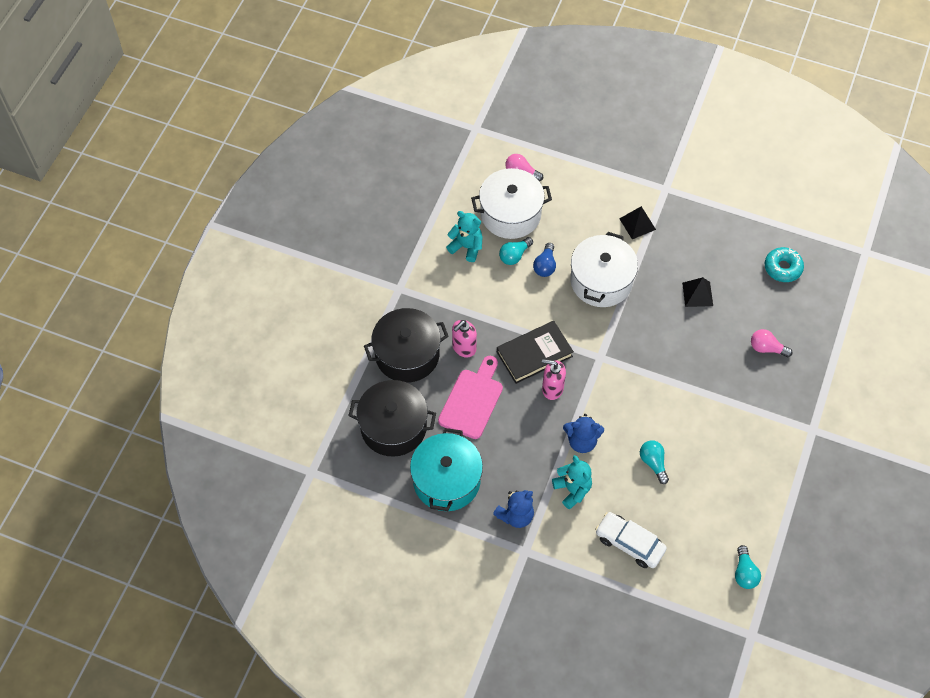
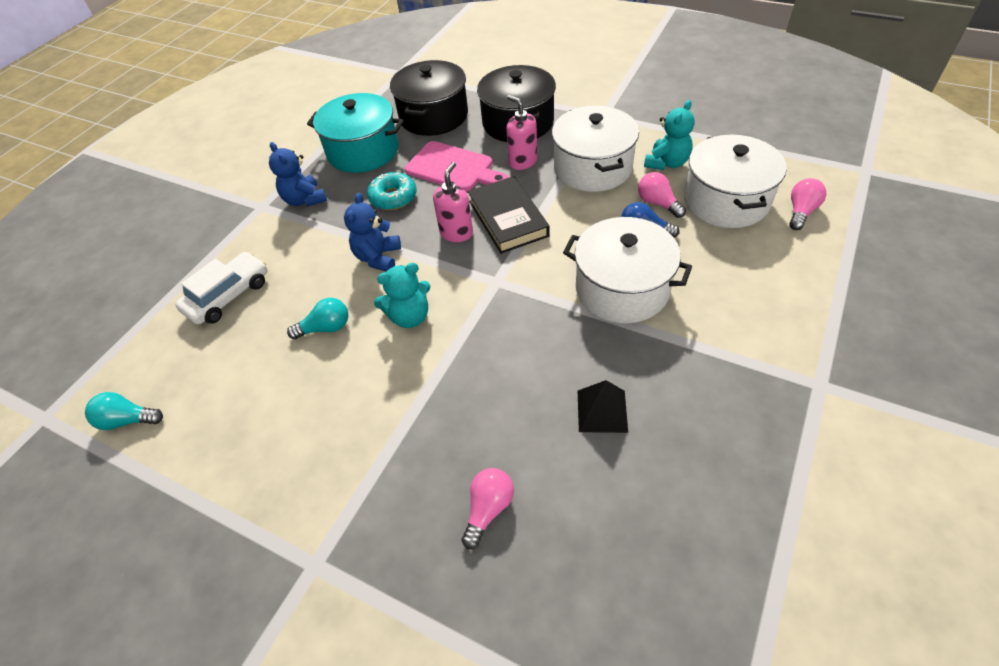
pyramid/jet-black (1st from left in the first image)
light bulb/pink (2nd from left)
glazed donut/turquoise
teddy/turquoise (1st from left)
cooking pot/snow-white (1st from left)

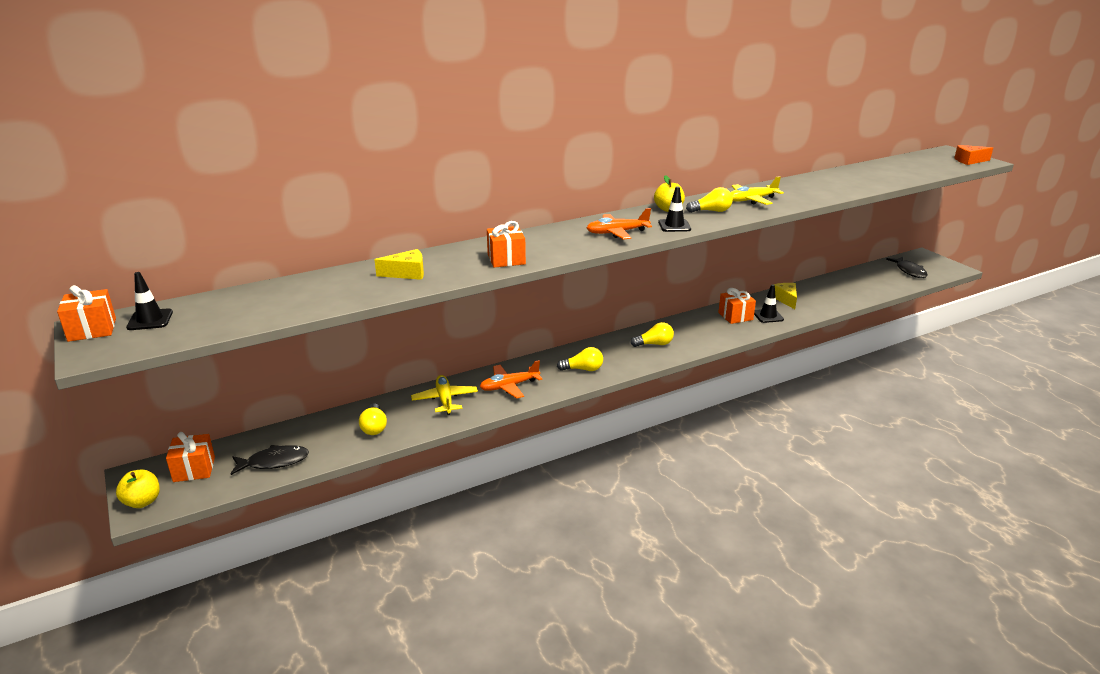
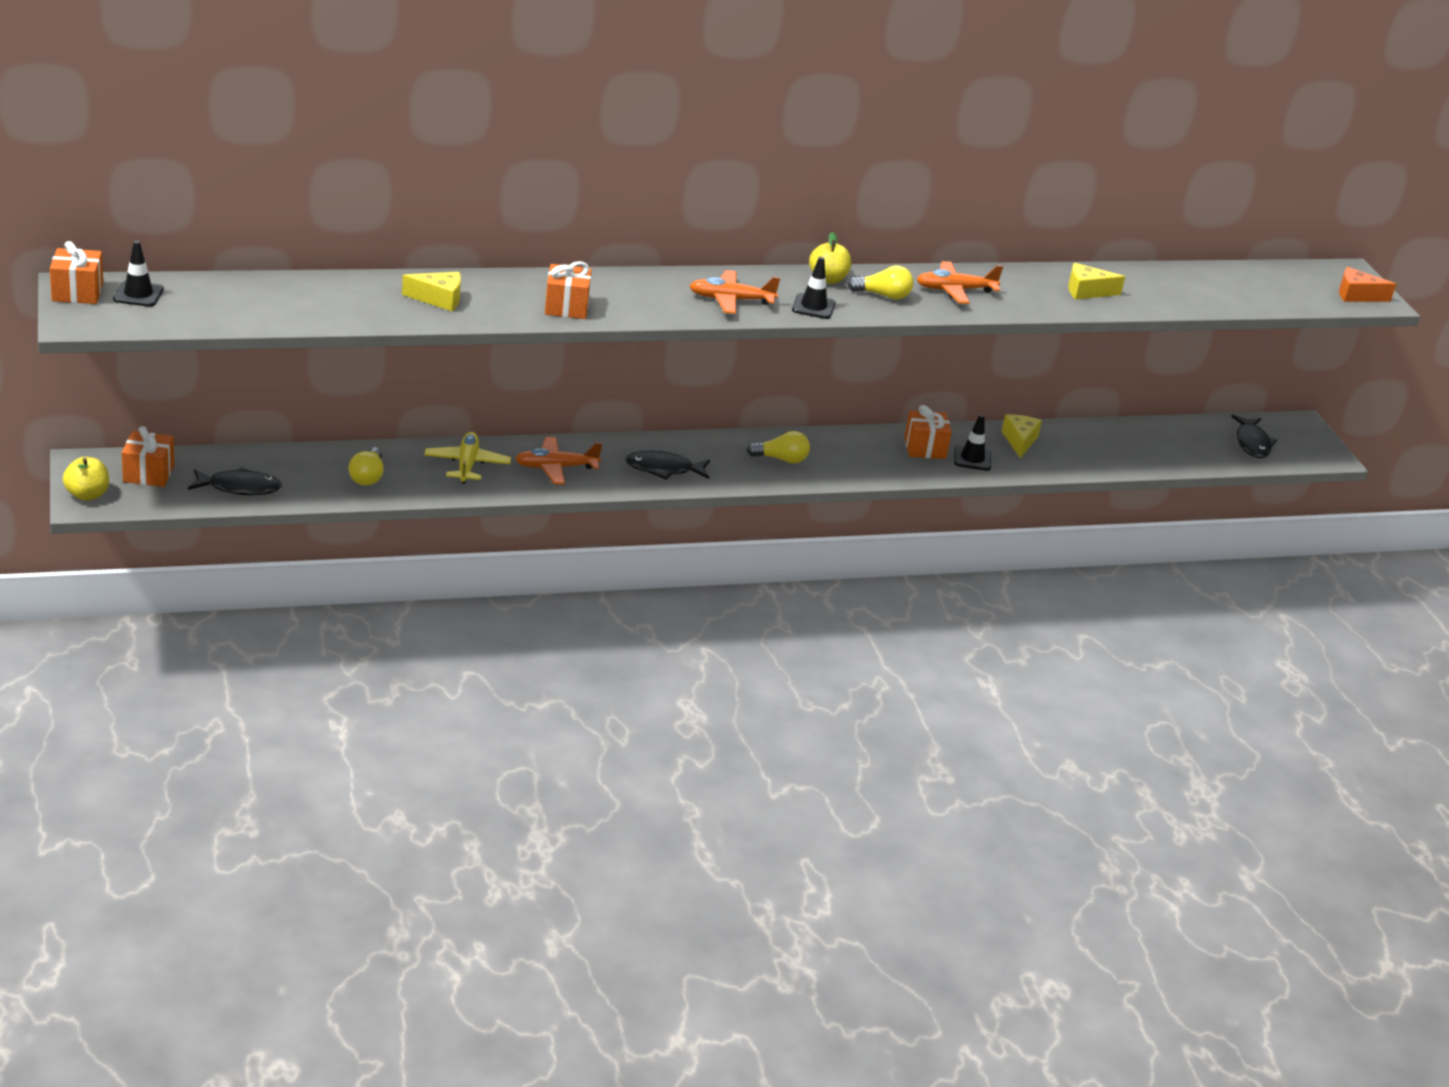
toy plane/bright orange (3rd from left)
fish/jet-black (2nd from left)
cheese wedge/bright yellow (3rd from left)

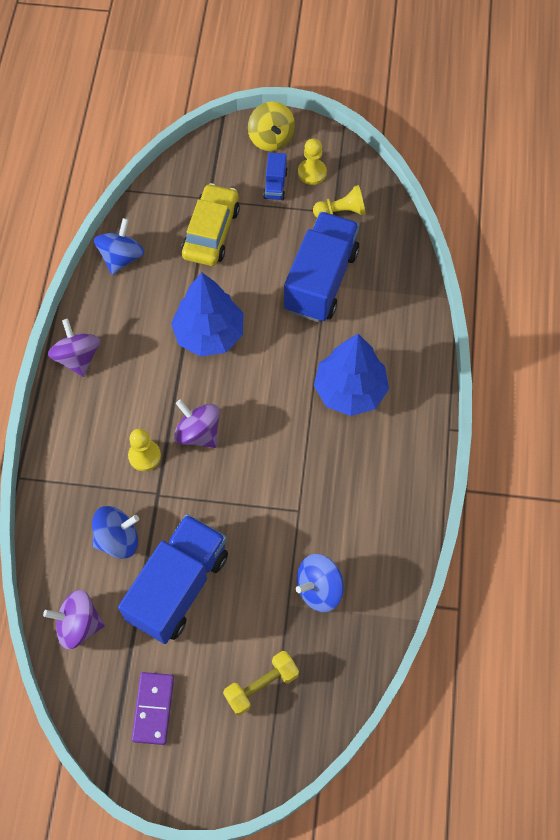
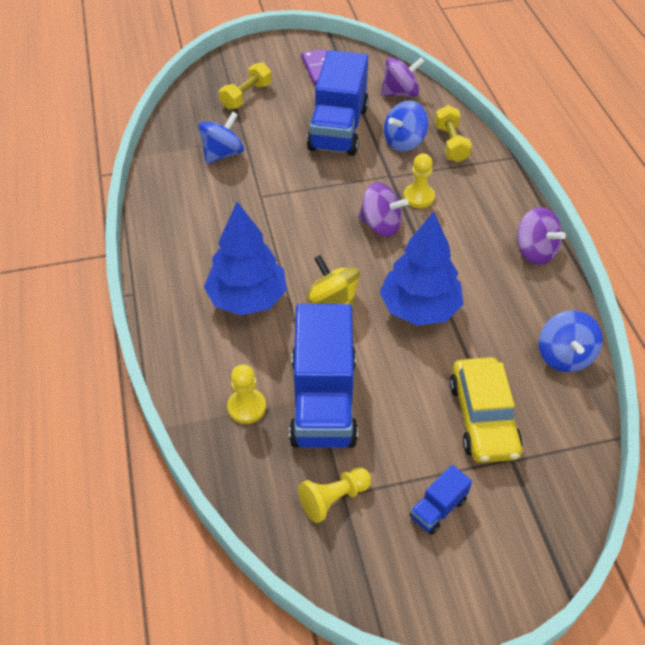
spinning top/bright yellow
chess pawn/bright yellow (1st from left)
toy truck/blue (3rd from left)
hand weight/bright yellow (2nd from left)

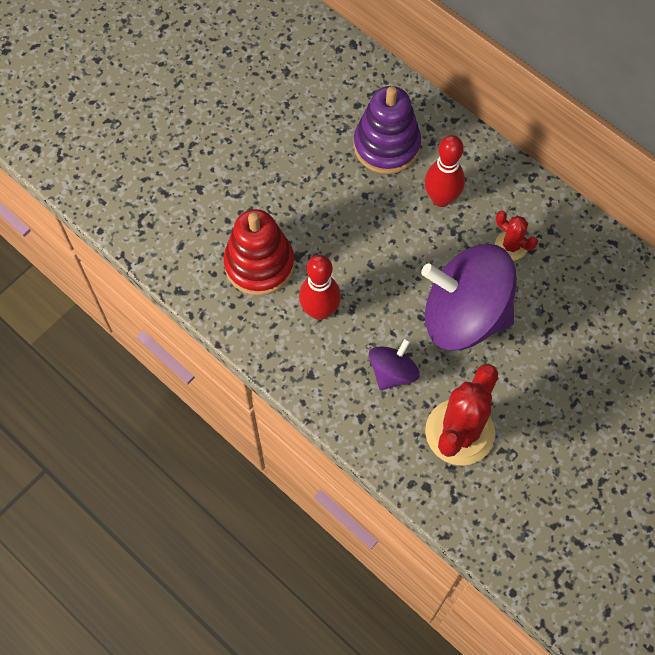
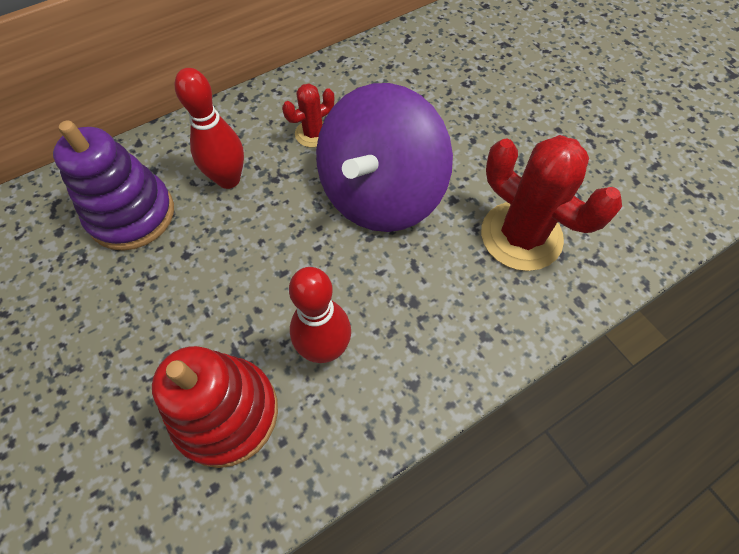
spinning top/violet (1st from left in the first image)

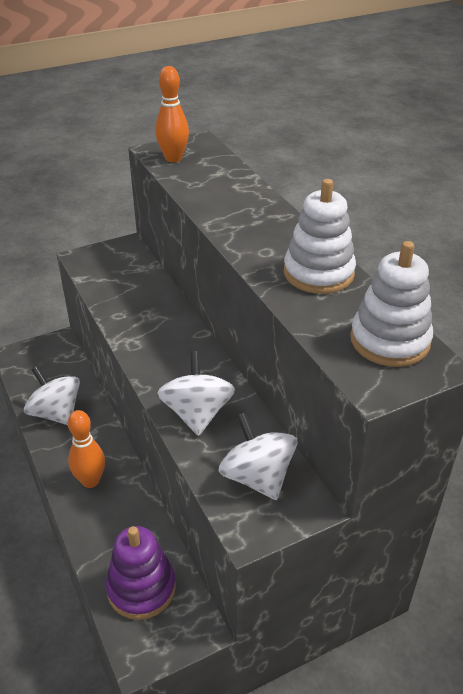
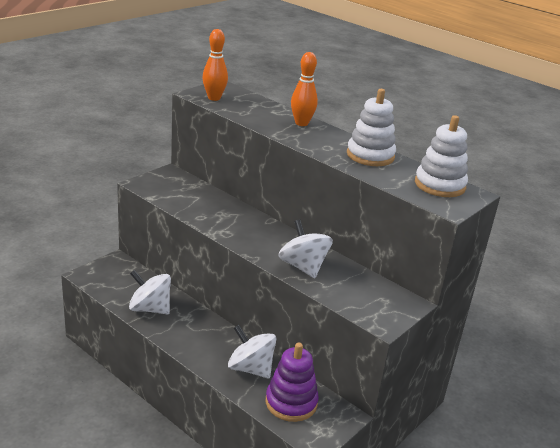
skittle/bright orange (2nd from left)
spinning top/snow-white (2nd from left)

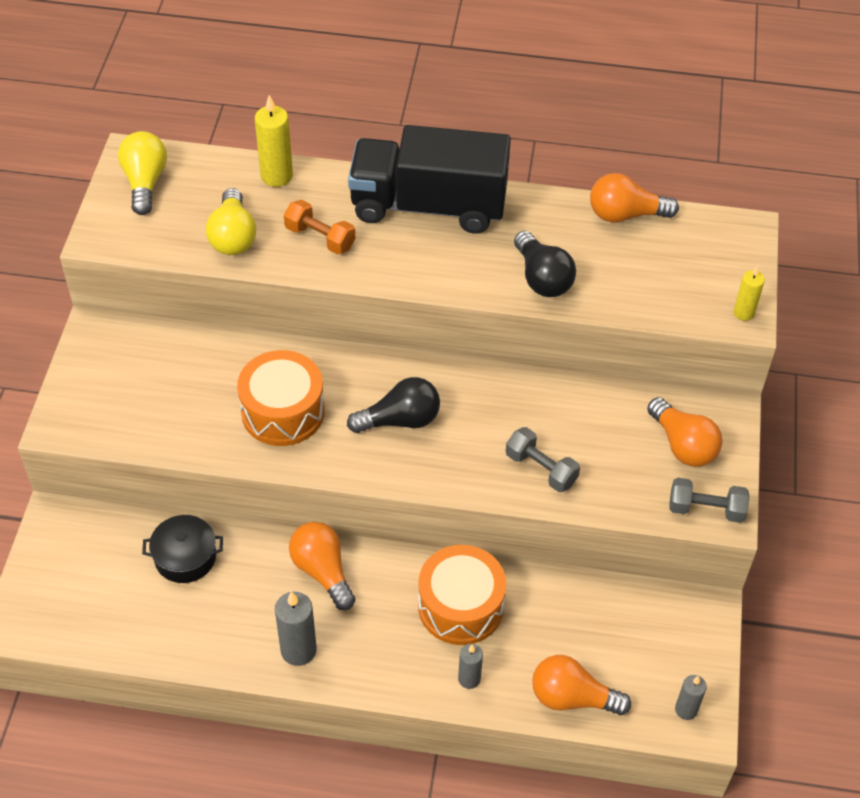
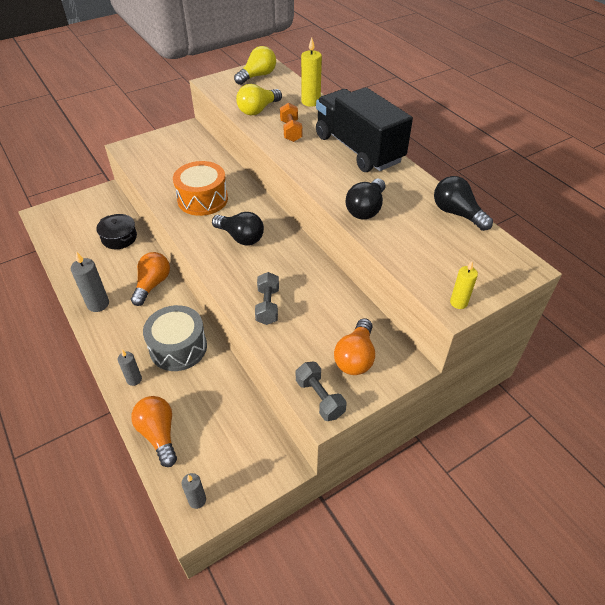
light bulb/jet-black (3rd from left)
snare drum/ash-grey

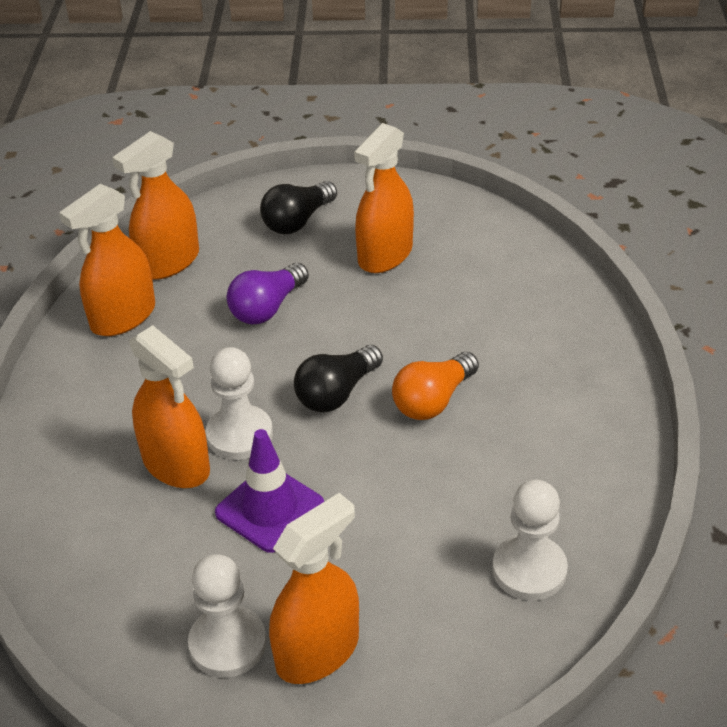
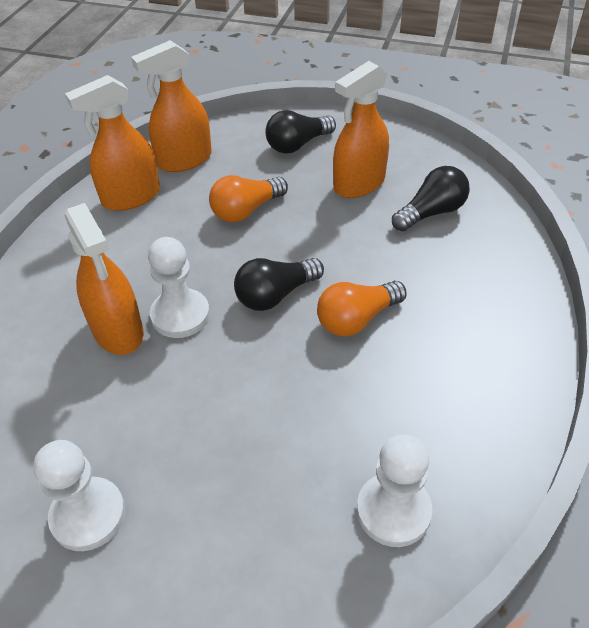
light bulb/bright orange (1st from left)
safety cone/violet
spray bottle/bright orange (4th from left in the first image)
light bulb/jet-black (3rd from left)

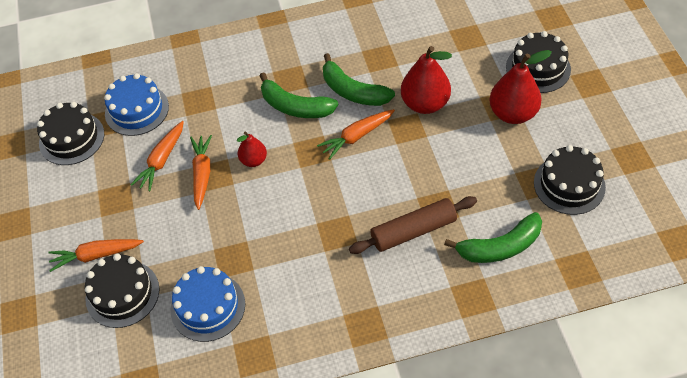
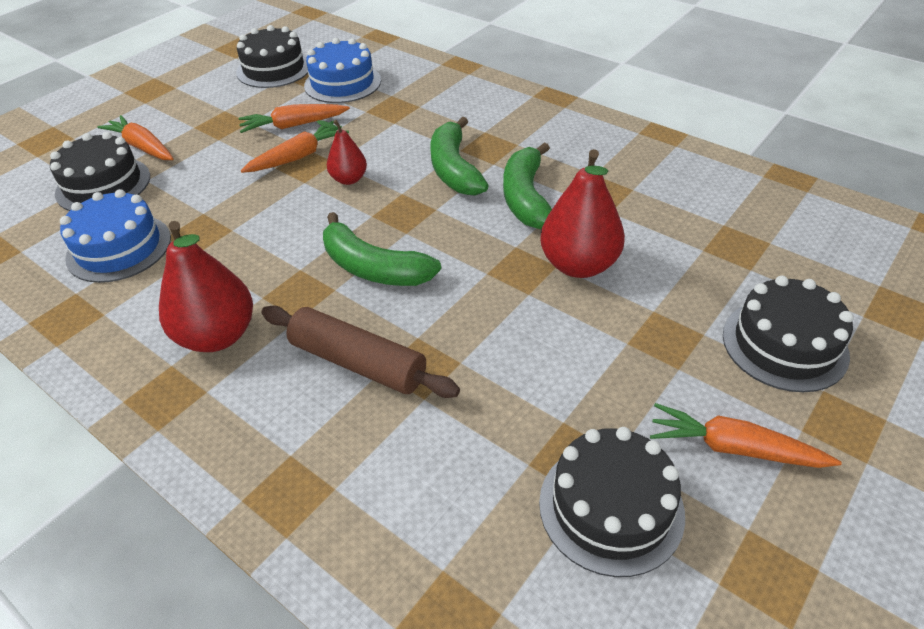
toy pear/crimson (1st from left)
root vegetable/bright orange (4th from left)
banana fruit/green (1st from left)

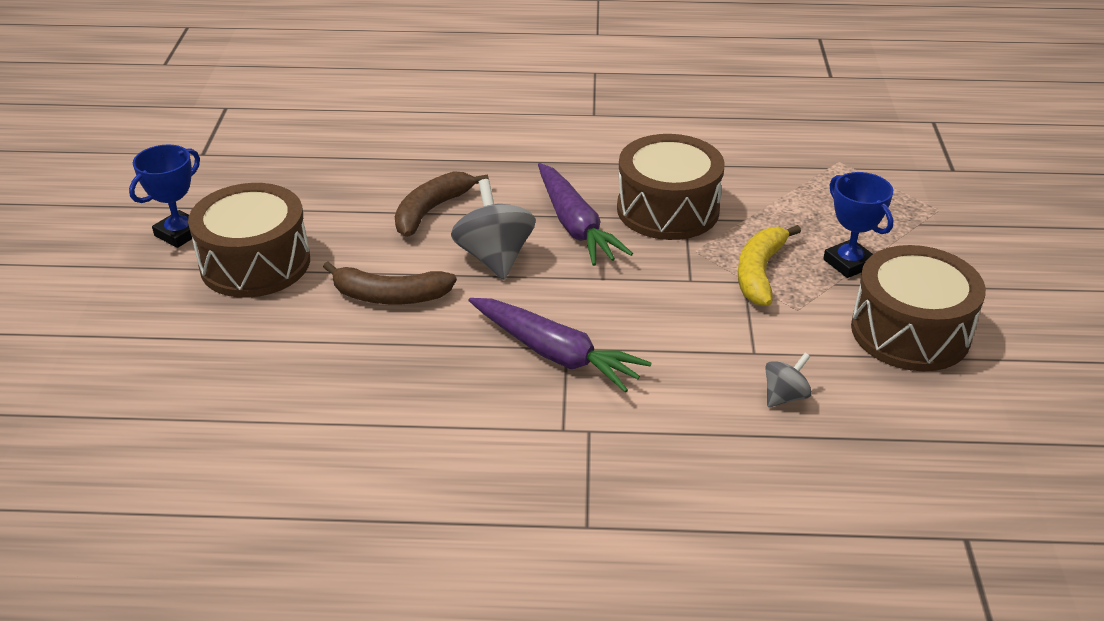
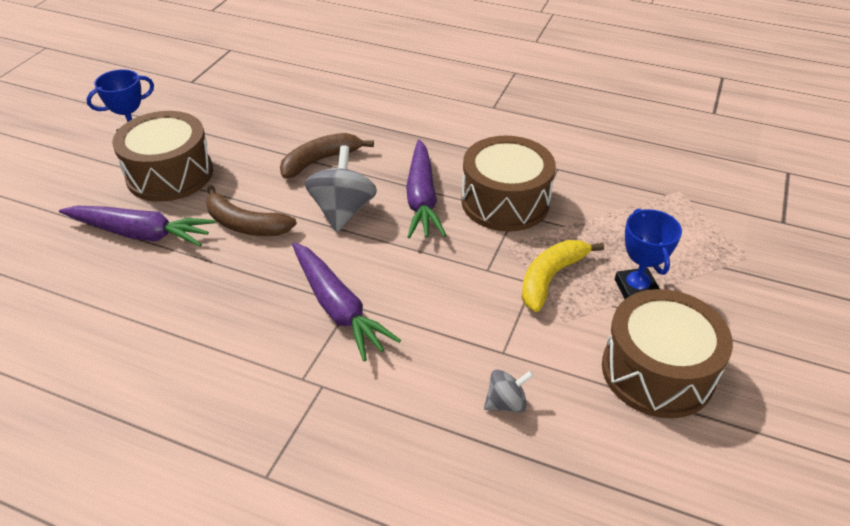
root vegetable/violet (1st from left)

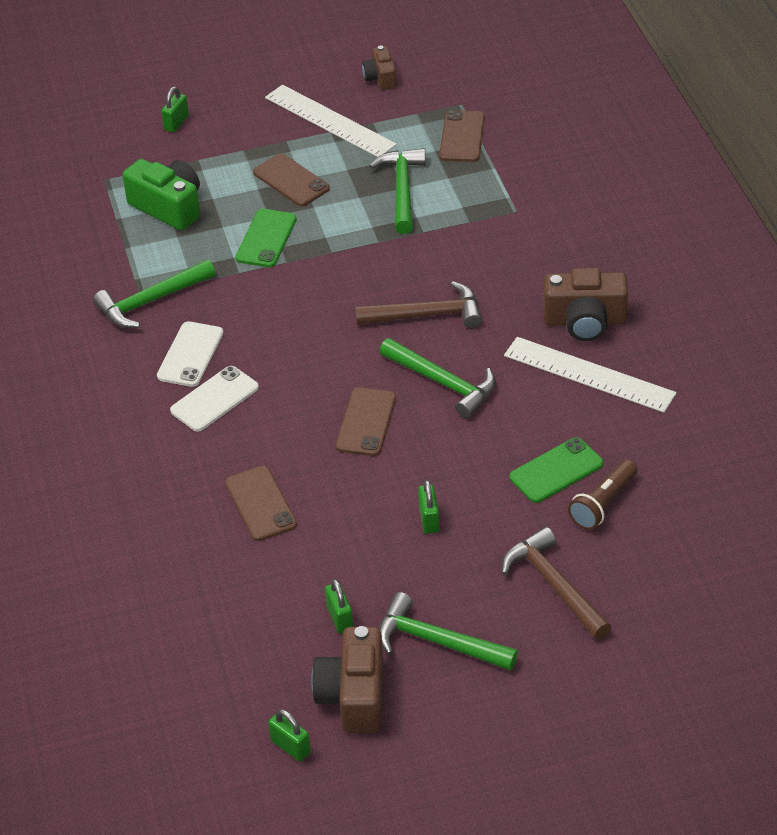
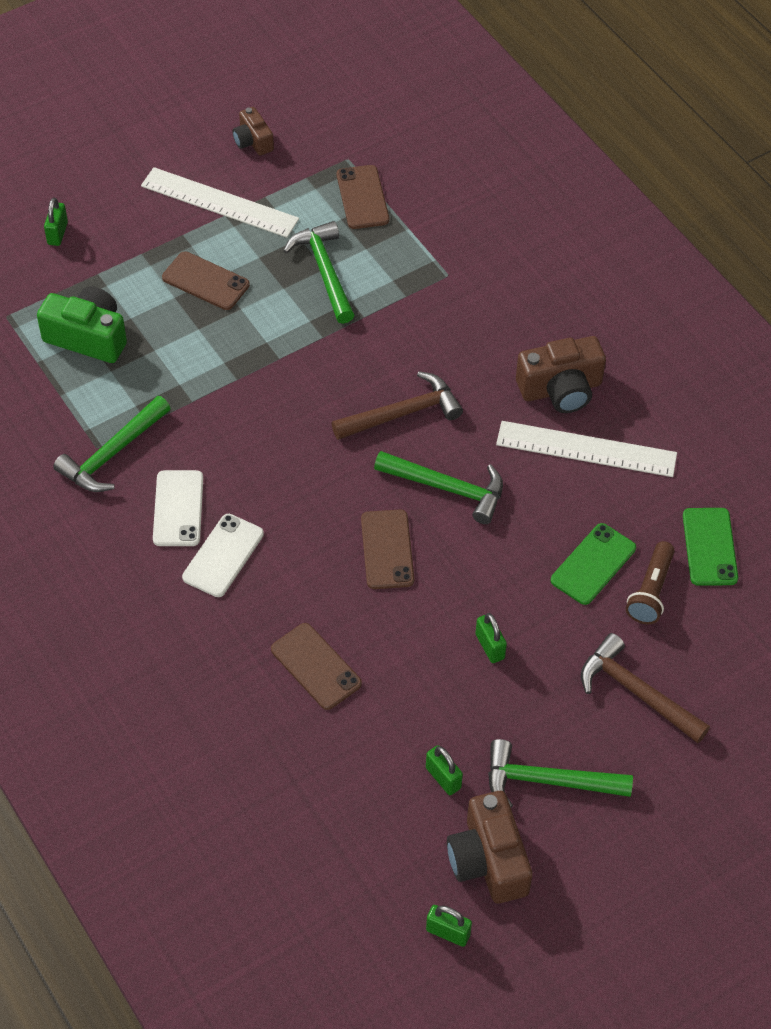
smartphone/green (2nd from left)

